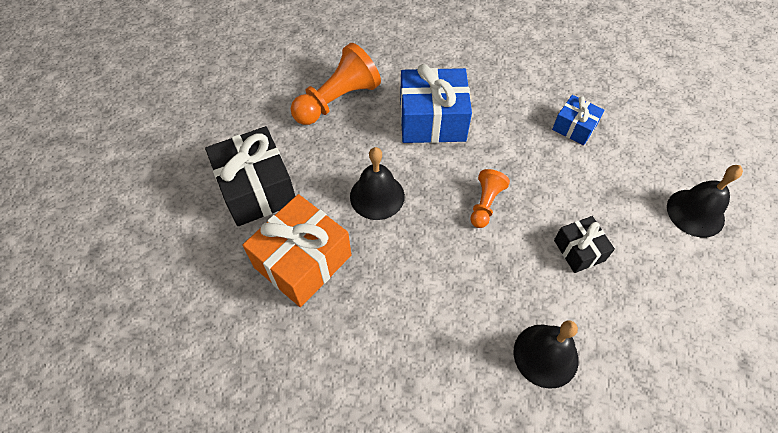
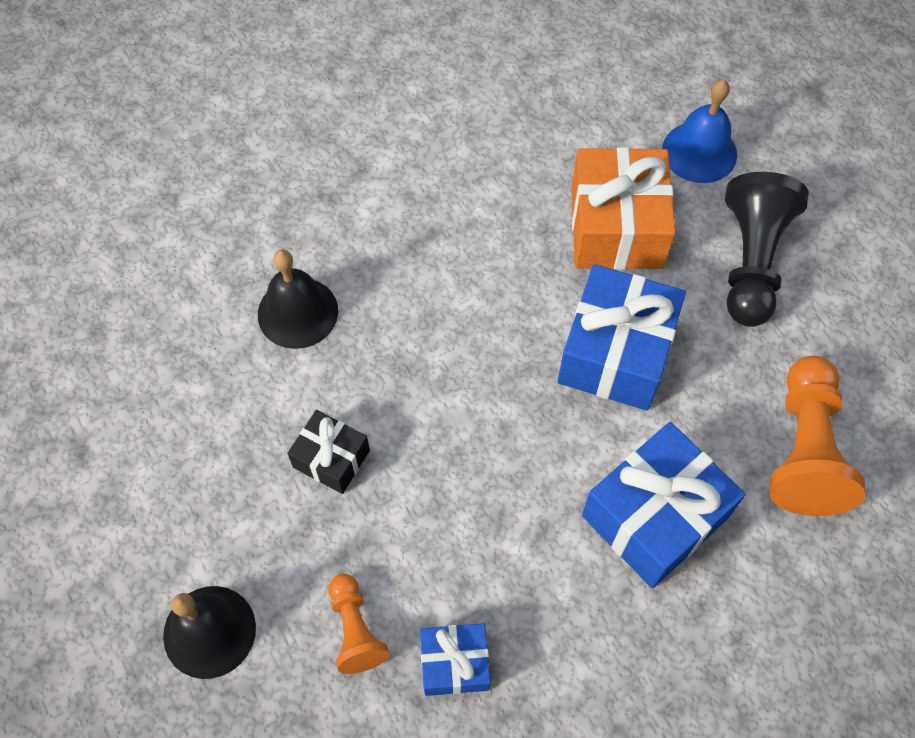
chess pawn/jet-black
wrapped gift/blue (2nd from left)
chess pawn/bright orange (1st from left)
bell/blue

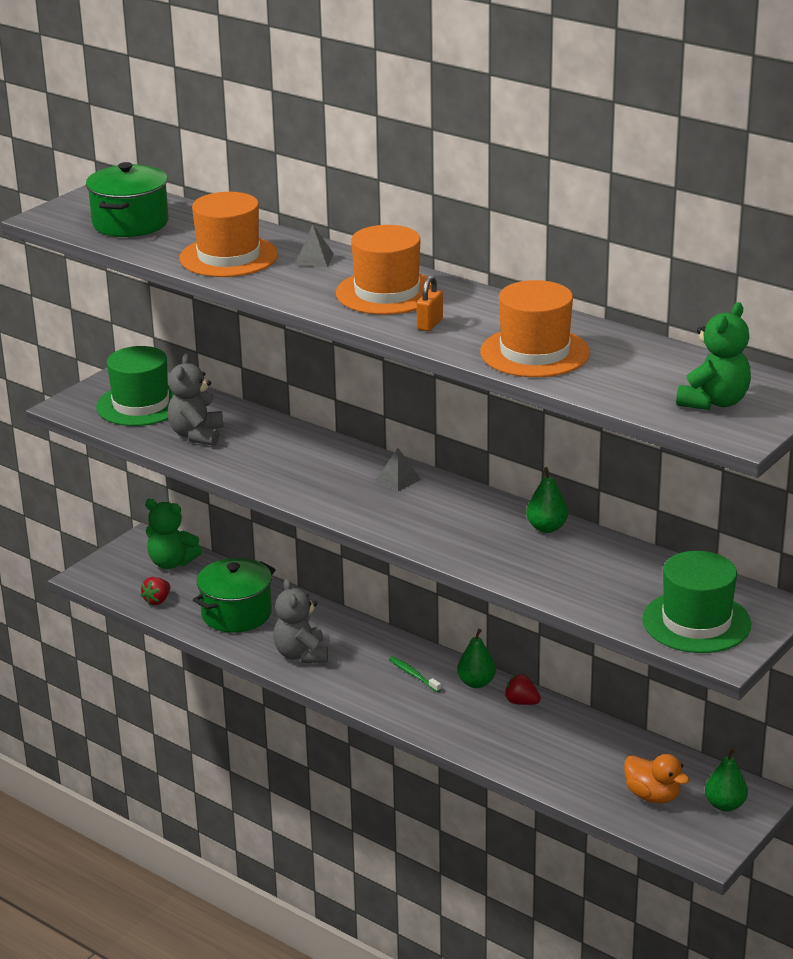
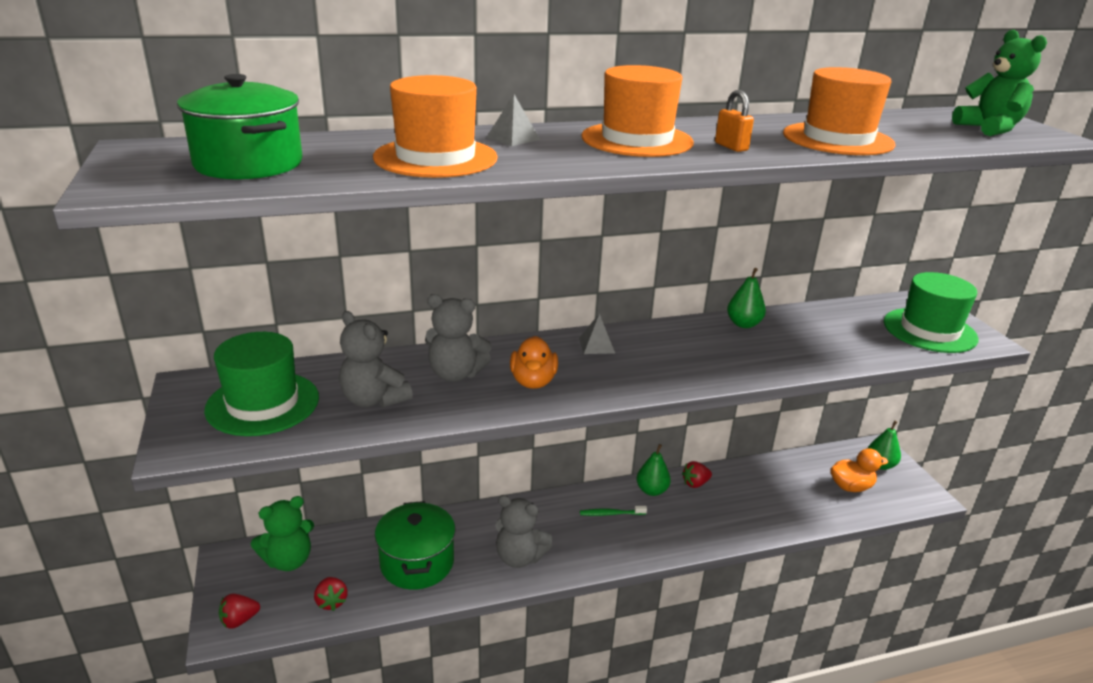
teddy/ash-grey (2nd from left)
rubber duck/bright orange (1st from left)
toy strawberry/crimson (1st from left)

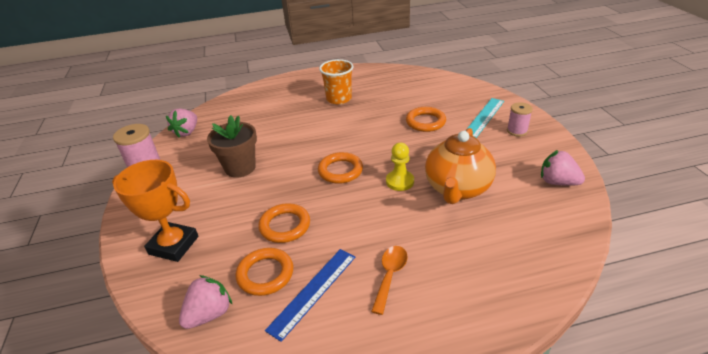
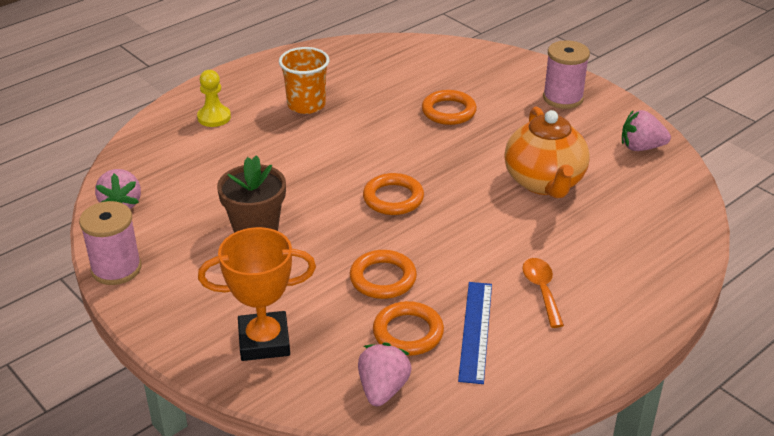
measuring stick/turquoise
reel of thread/pink (2nd from left)
chess pawn/bright yellow

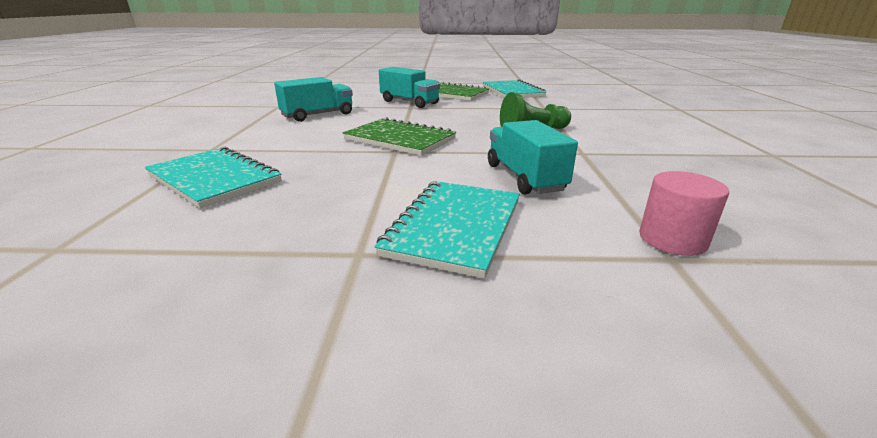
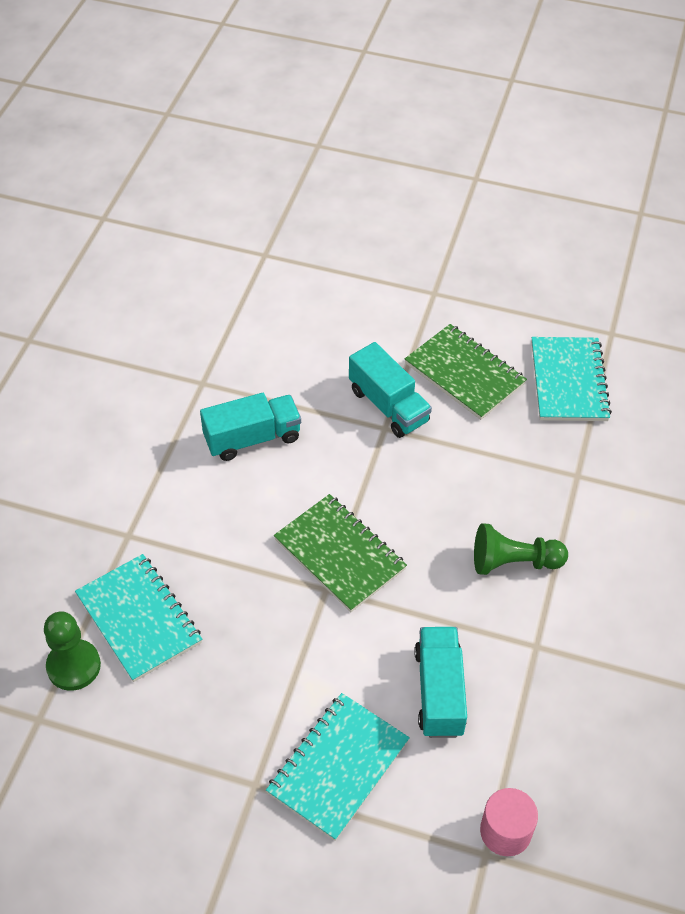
chess pawn/green (1st from left)

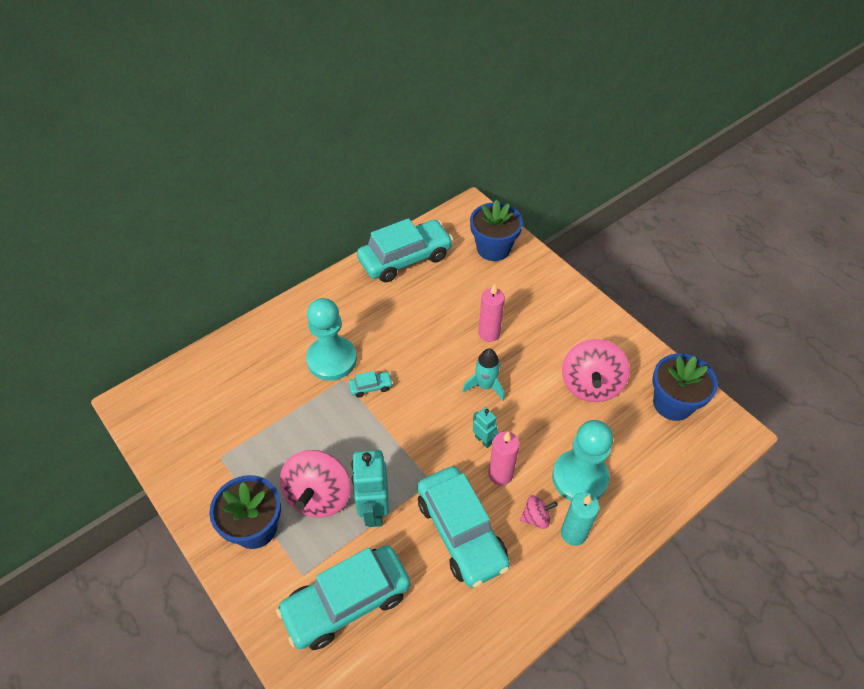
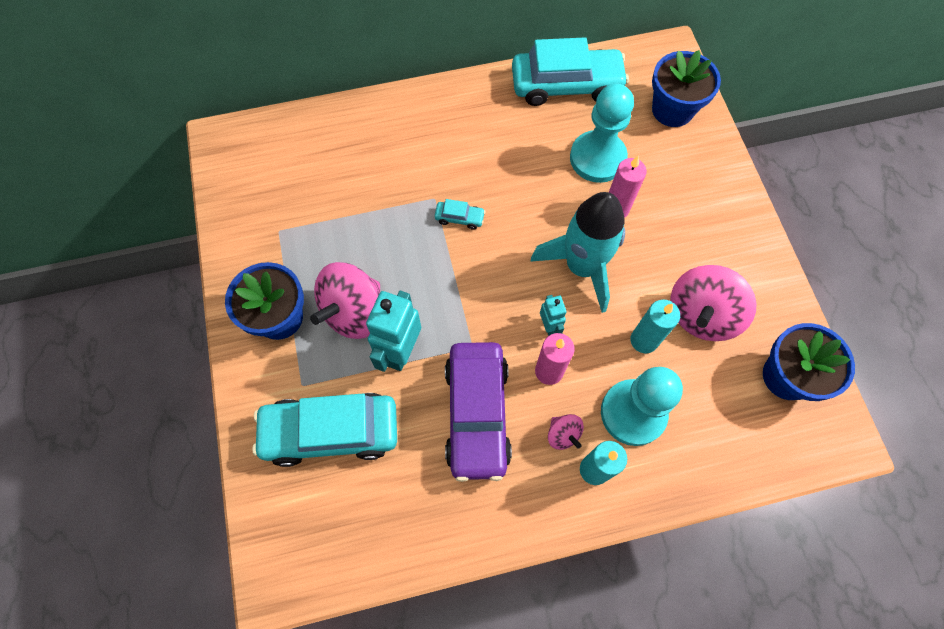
chess pawn/turquoise (1st from left)
rocket/turquoise
toy car/violet
spinning top/pink (2nd from left)
pillar candle/turquoise (2nd from left)

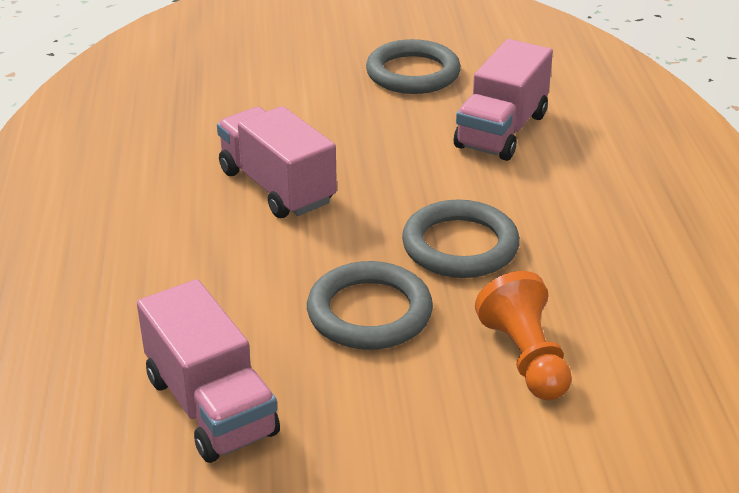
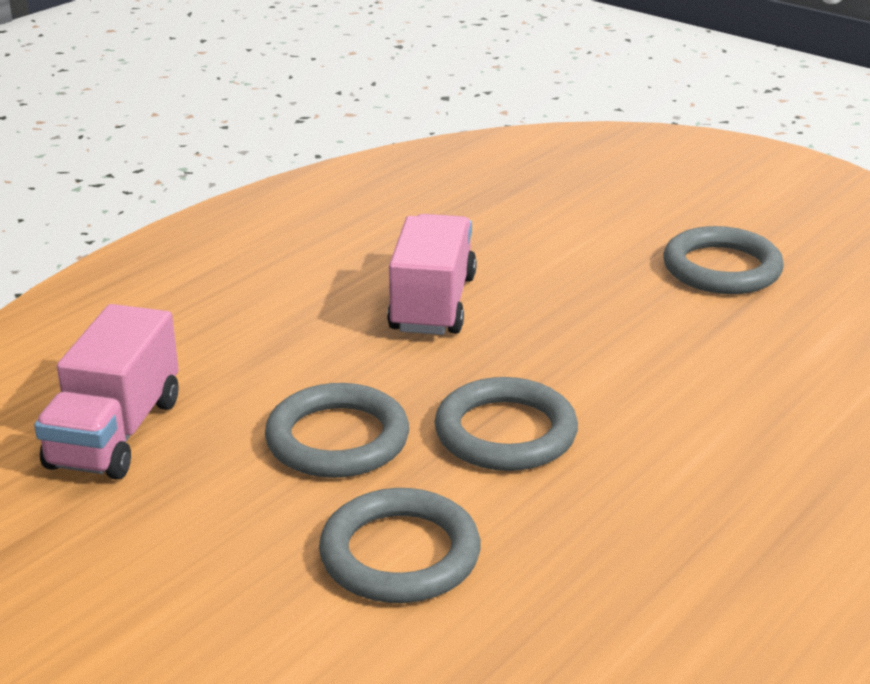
toy truck/pink (3rd from left in the first image)
torus/ash-grey (2nd from left)

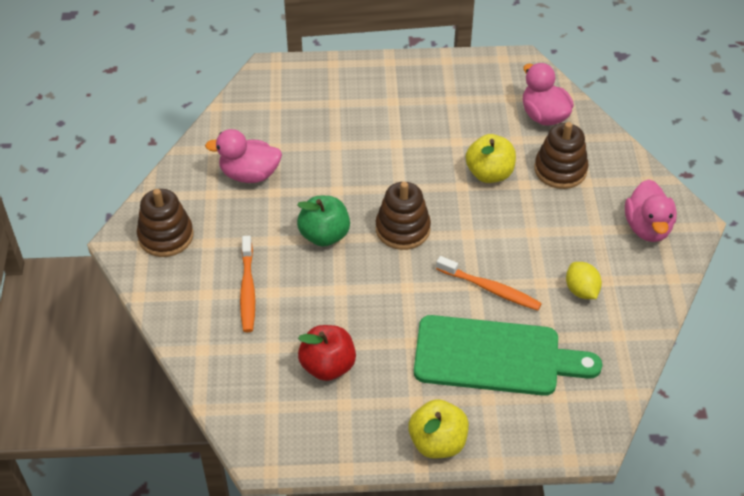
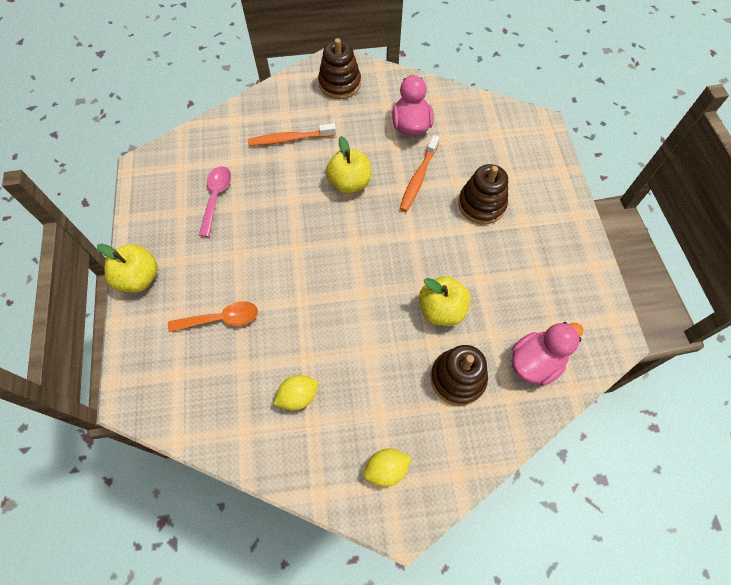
citrus fruit/bright yellow (2nd from left)
stacking toy/russet (3rd from left)
apple/bright yellow (2nd from left)
tooth brush/bright orange (2nd from left)
tablespoon/bright orange
tablespoon/pink

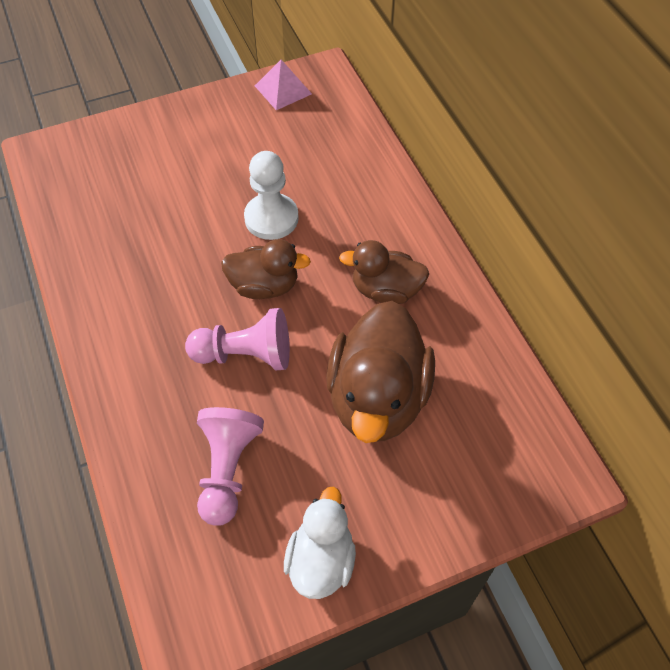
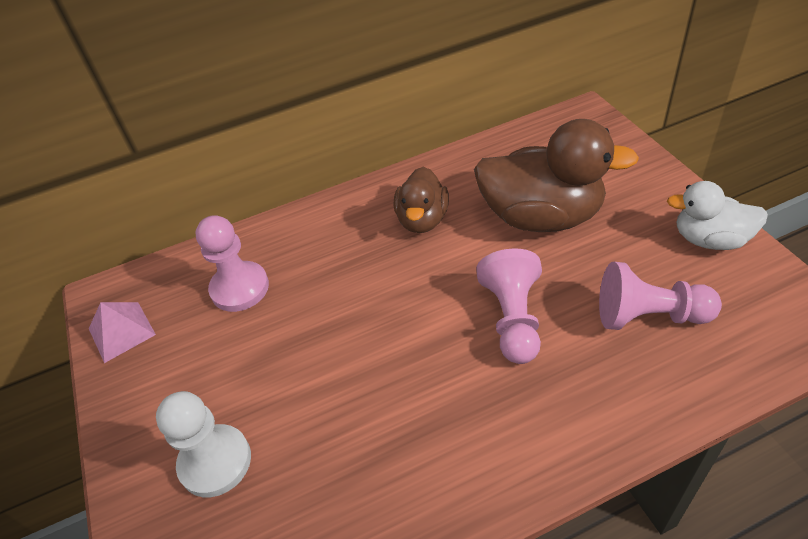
chess pawn/snow-white
rubber duck/russet (1st from left in the first image)
chess pawn/pink (1st from left)

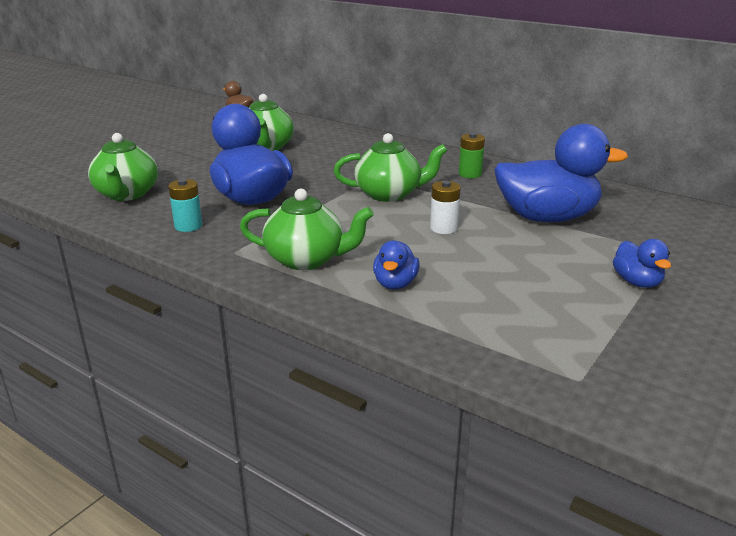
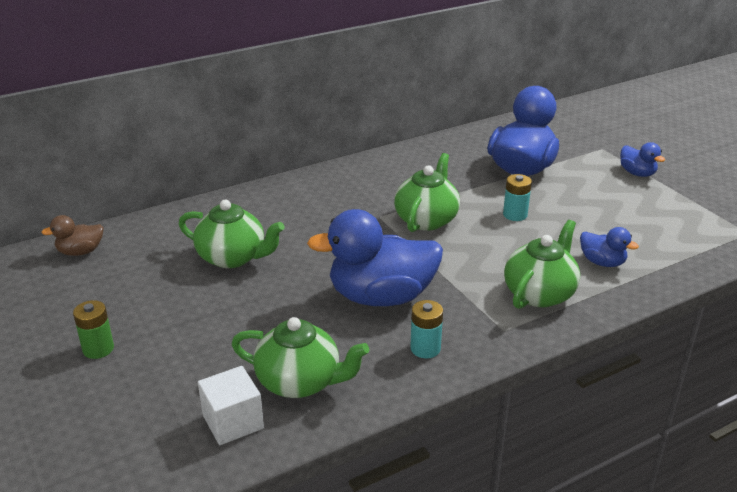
power cell/green
power cell/turquoise (2nd from left)
rubber duck/blue (4th from left)
cube/snow-white

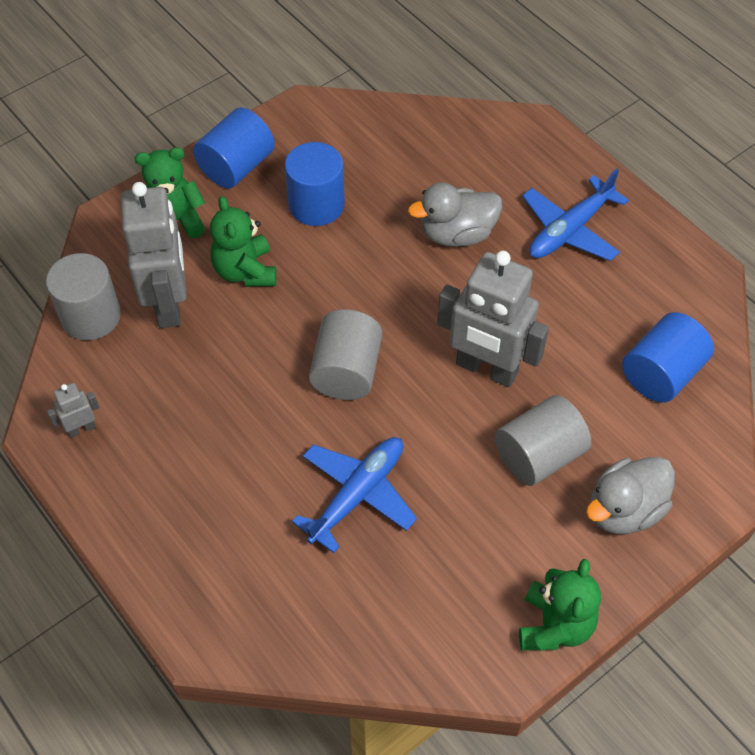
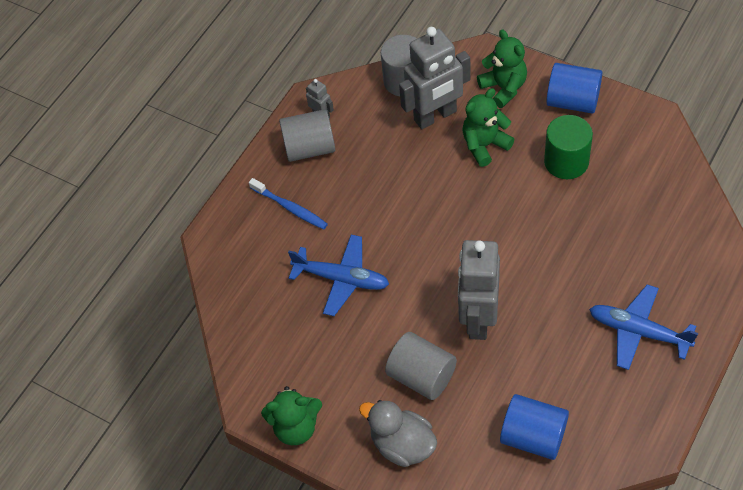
cylinder shape/green
rubber duck/ash-grey (1st from left in the first image)
cylinder shape/ash-grey (1st from left)
tooth brush/blue

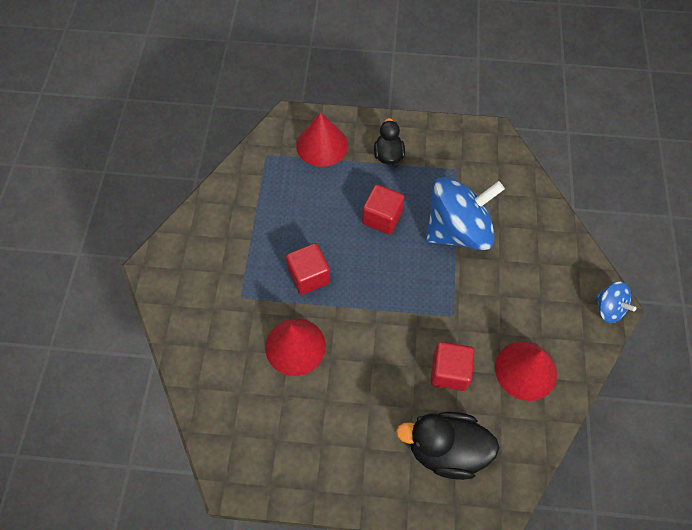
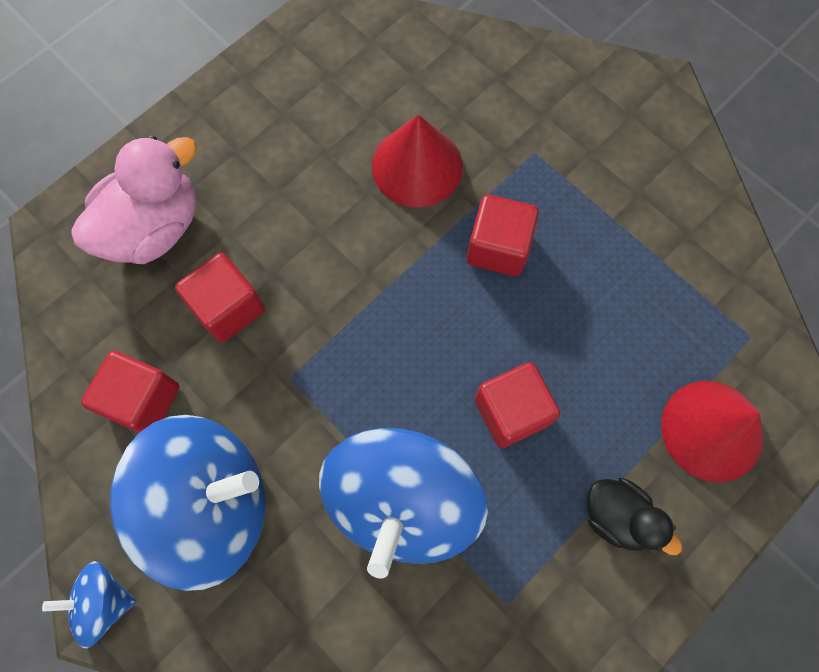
cube/crimson (1st from left)
rubber duck/pink
spinning top/blue (2nd from left)

